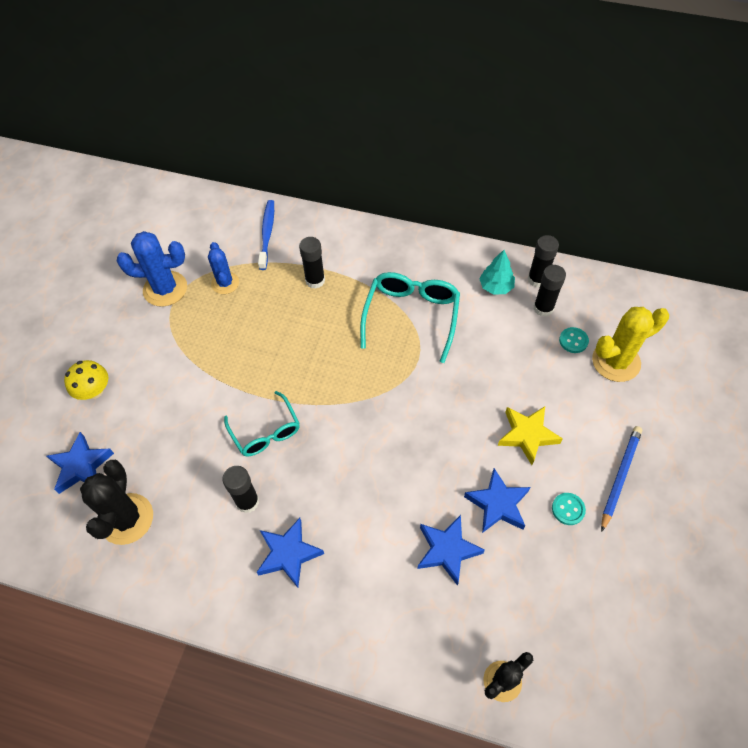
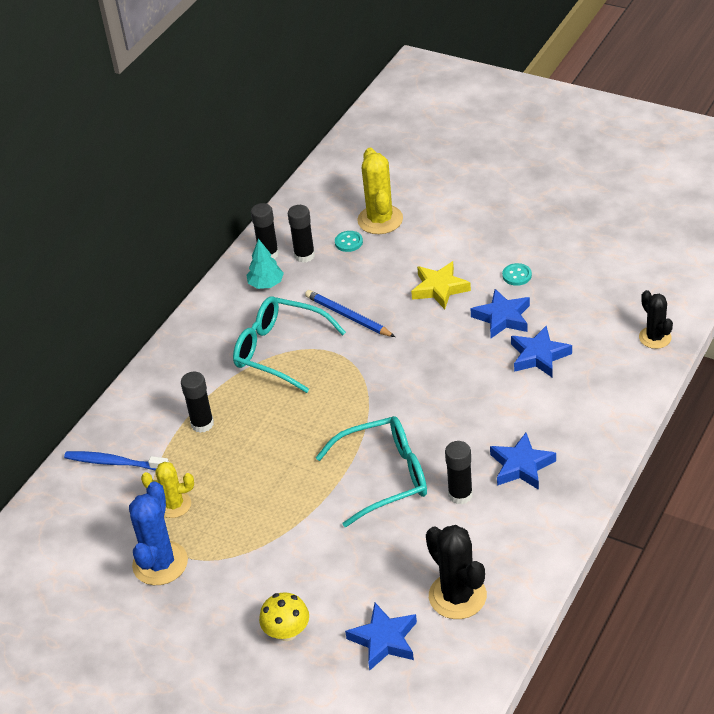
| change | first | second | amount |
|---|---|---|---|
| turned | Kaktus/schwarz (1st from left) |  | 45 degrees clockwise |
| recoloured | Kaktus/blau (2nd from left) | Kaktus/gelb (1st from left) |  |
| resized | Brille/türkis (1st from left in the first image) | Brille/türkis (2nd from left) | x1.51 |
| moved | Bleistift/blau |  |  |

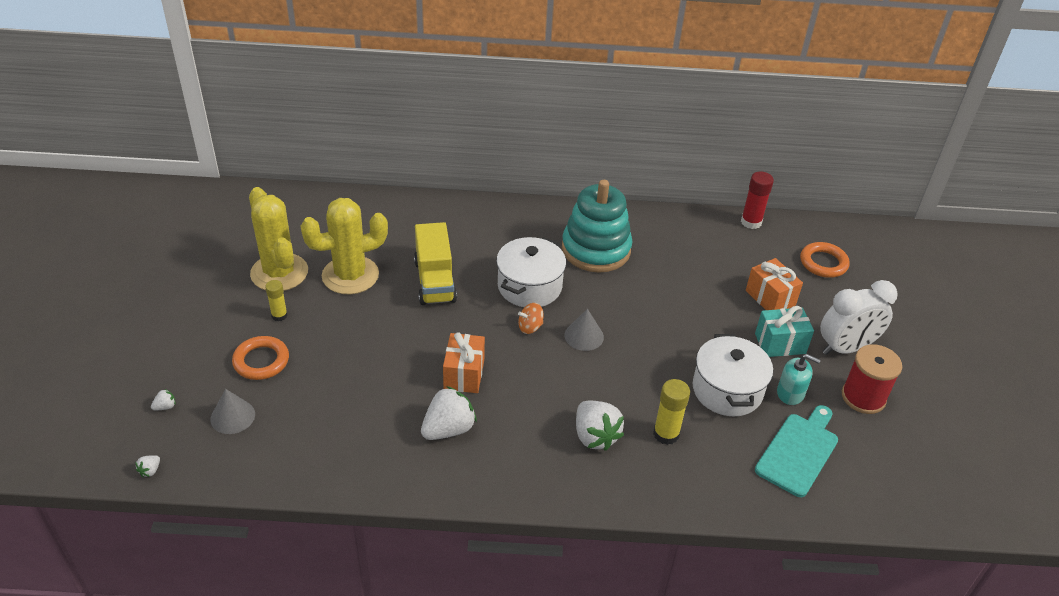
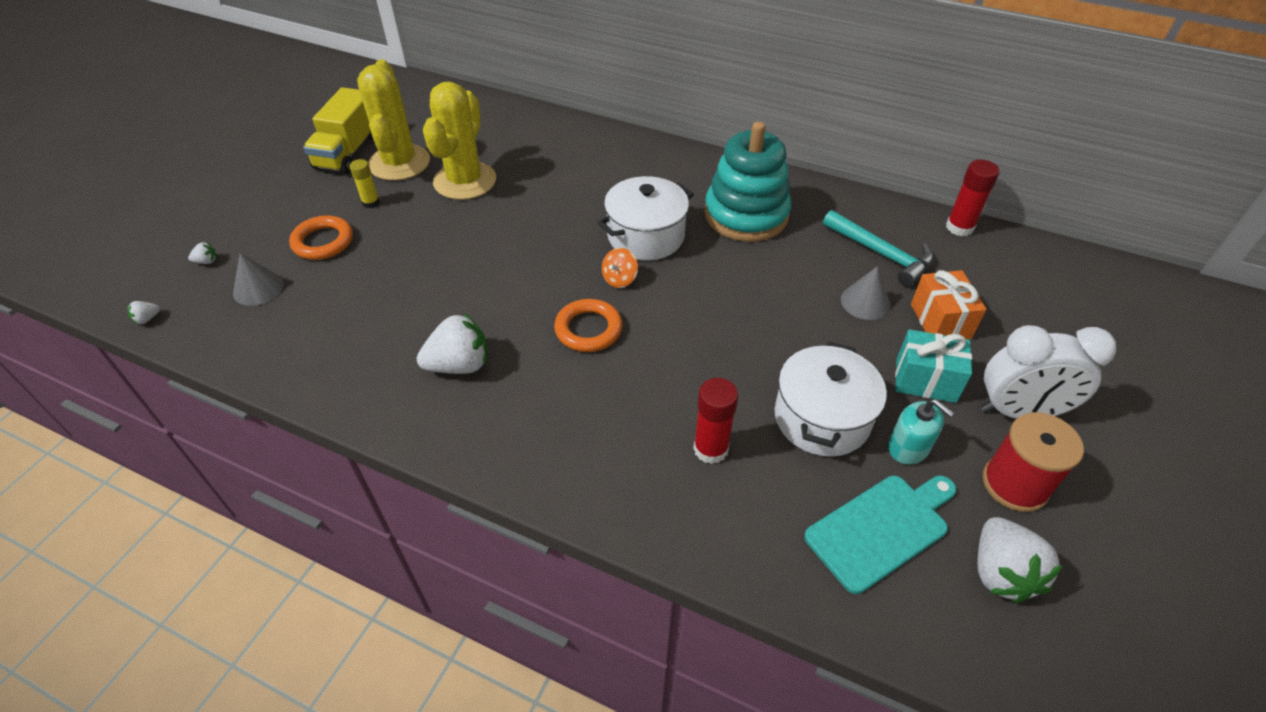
| change | first | second | amount |
|---|---|---|---|
| turned | Kaktus/gelb (2nd from left) |  | 75 degrees counterclockwise |
| moved | Lastwagen/gelb |  |  |
| removed | Geschenk/orange (1st from left) |  |  |
| turned | Kreisel/orange |  | 60 degrees counterclockwise |
| moved | Kegel/grau (2nd from left) |  |  |
| moved | Erdbeere/weiß (4th from left) |  |  |
| recoloured | Klebestift/gelb (2nd from left) | Klebestift/rot (1st from left) |  |
| moved | Ring/orange (2nd from left) |  |  |
| added |  | Hammer/türkis |  |

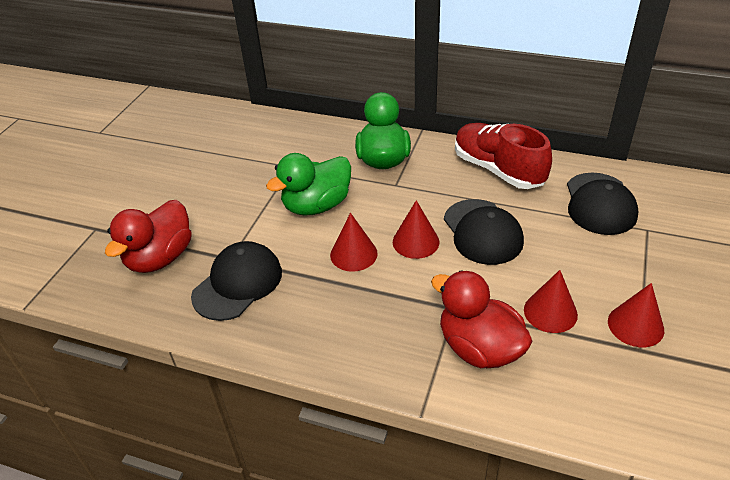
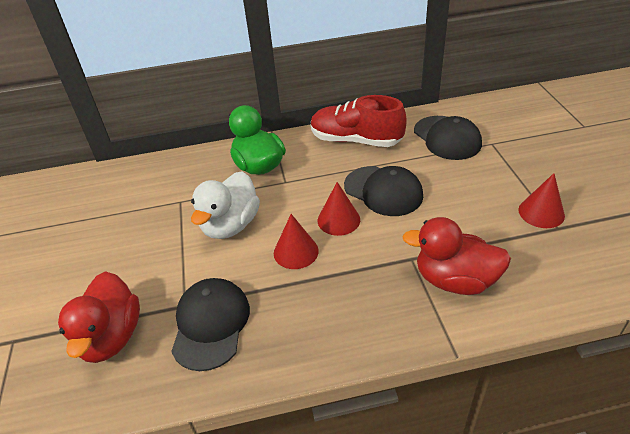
| change | first | second | amount |
|---|---|---|---|
| recoloured | Ente/grün (1st from left) | Ente/weiß |  |
| removed | Kegel/rot (3rd from left) |  |  |

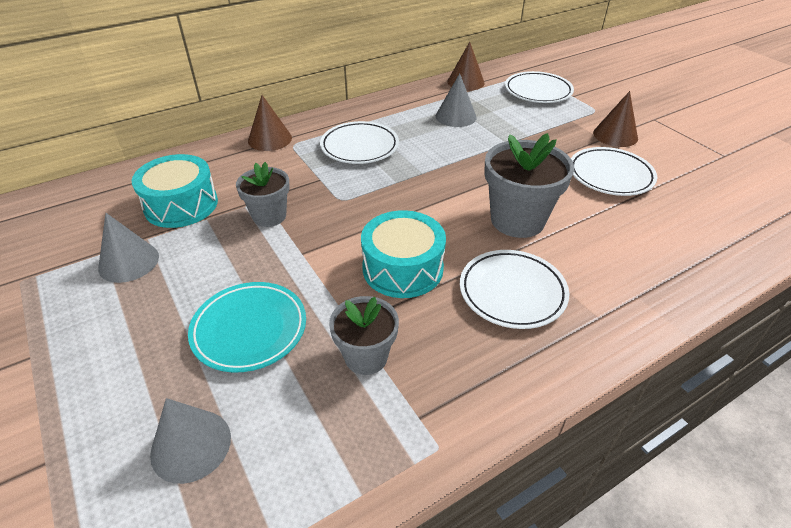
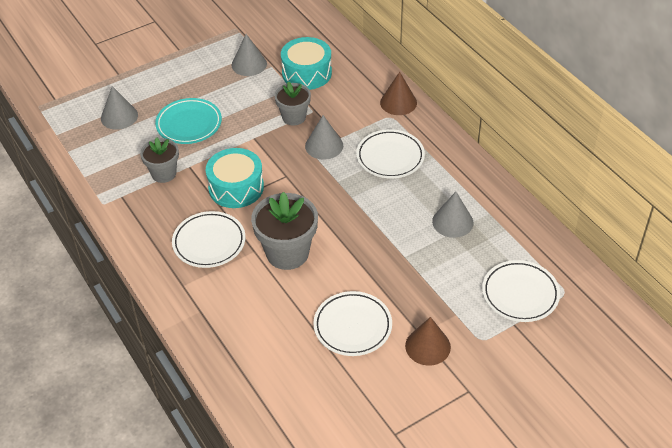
| change | first | second | amount |
|---|---|---|---|
| removed | Kegel/braun (2nd from left) |  |  |
| added |  | Kegel/grau (3rd from left) |  |

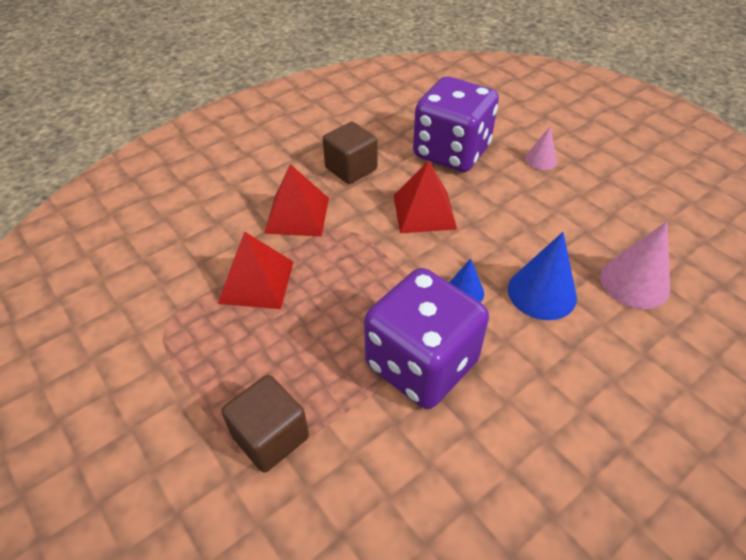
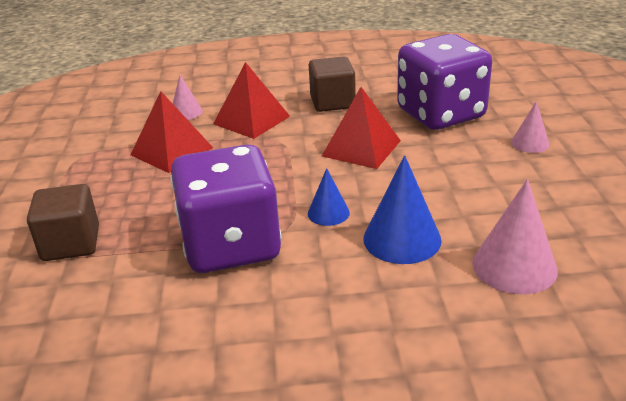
| change | first | second | amount |
|---|---|---|---|
| added |  | Kegel/rosa (1st from left) |  |

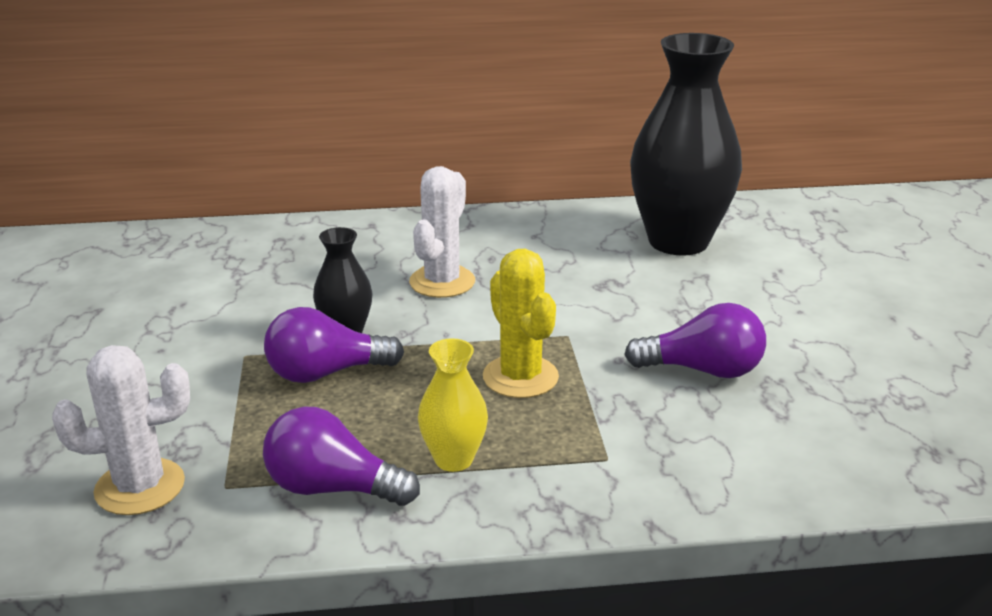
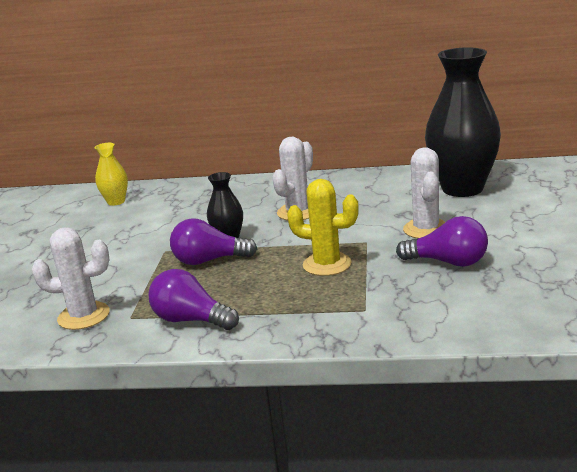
| change | first | second | amount |
|---|---|---|---|
| moved | Vase/gelb |  |  |
| turned | Kaktus/gelb |  | 60 degrees counterclockwise |
| added |  | Kaktus/weiß (3rd from left) |  |

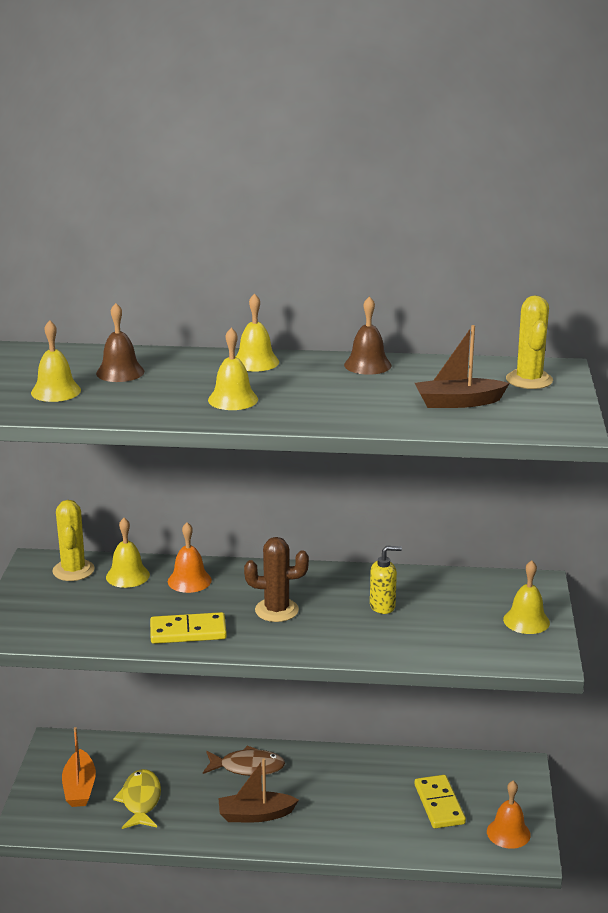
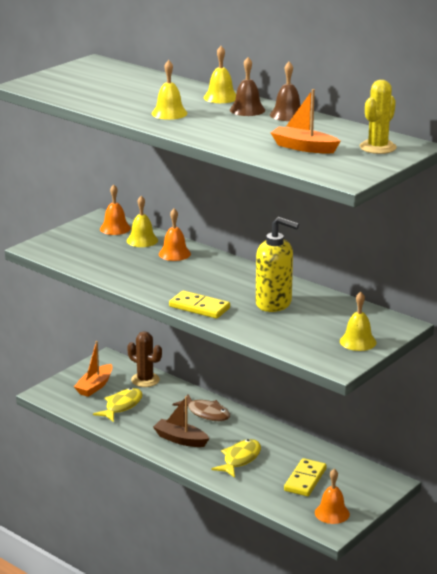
| change | first | second | amount |
|---|---|---|---|
| removed | Glocke/gelb (1st from left) |  |  |
| replaced | Kaktus/gelb (1st from left) | Glocke/orange (1st from left) |  |
| moved | Glocke/braun (1st from left) |  |  |
| moved | Dominostein/gelb (1st from left) |  |  |
| moved | Kaktus/braun |  |  |
| resized | Seifenspender/gelb |  | x1.78 |
| recoloured | Boot/braun (2nd from left) | Boot/orange (2nd from left) |  |
| added |  | Fisch/gelb (2nd from left) |  |

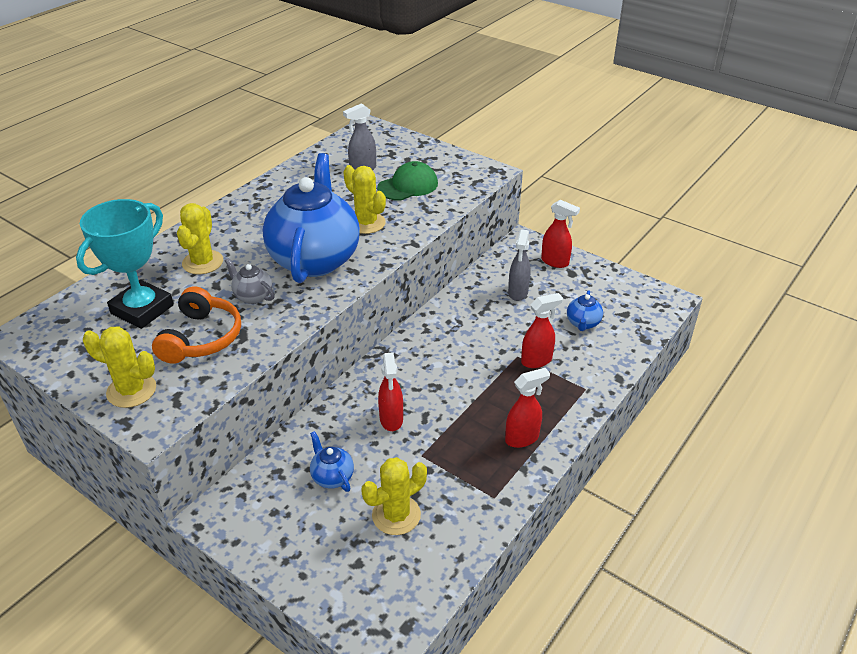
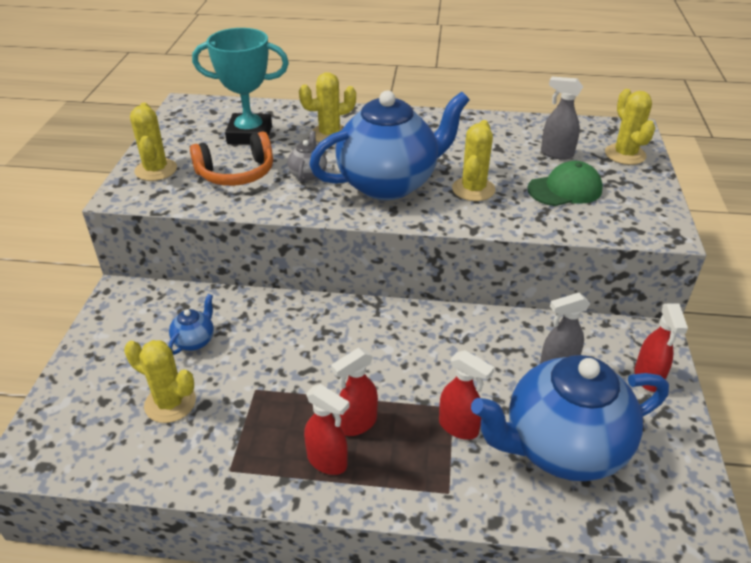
| change | first | second | amount |
|---|---|---|---|
| turned | Kappe/grün |  | 45 degrees counterclockwise |
| moved | Sprühflasche/rot (1st from left in the first image) | Sprühflasche/rot (2nd from left) |  |
| resized | Teekanne/blau (3rd from left) |  | x2.49 |
| added |  | Kaktus/gelb (5th from left) |  |

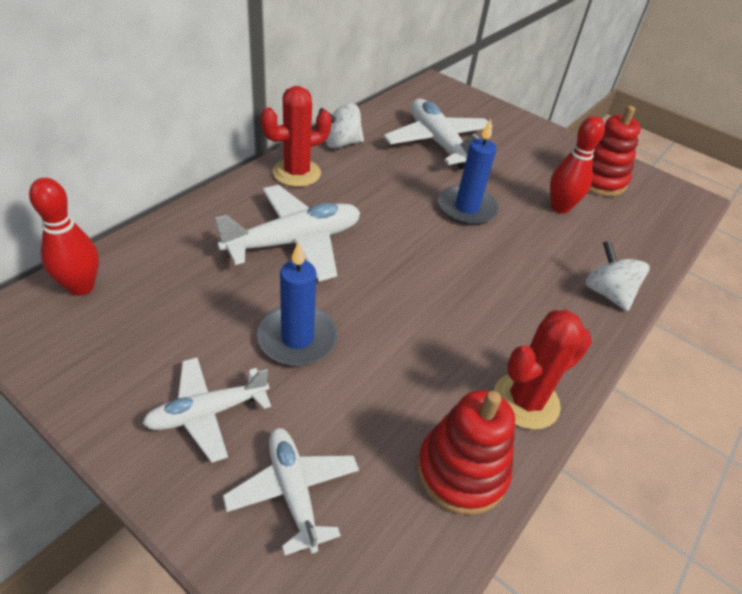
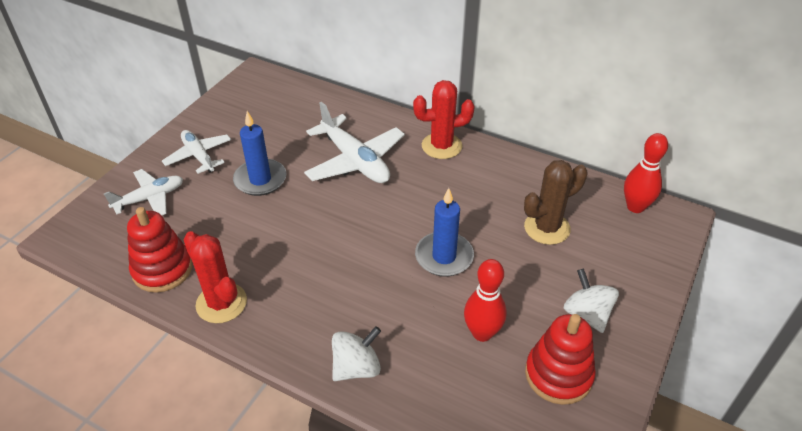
| change | first | second | amount |
|---|---|---|---|
| moved | Bowlingkegel/rot (1st from left in the first image) | Bowlingkegel/rot (2nd from left) |  |
| turned | Kaktus/rot (1st from left in the first image) | Kaktus/rot (2nd from left) | 60 degrees counterclockwise |
| moved | Kreisel/weiß (1st from left in the first image) | Kreisel/weiß (2nd from left) |  |
| replaced | Flugzeug/weiß (4th from left) | Kaktus/braun |  |

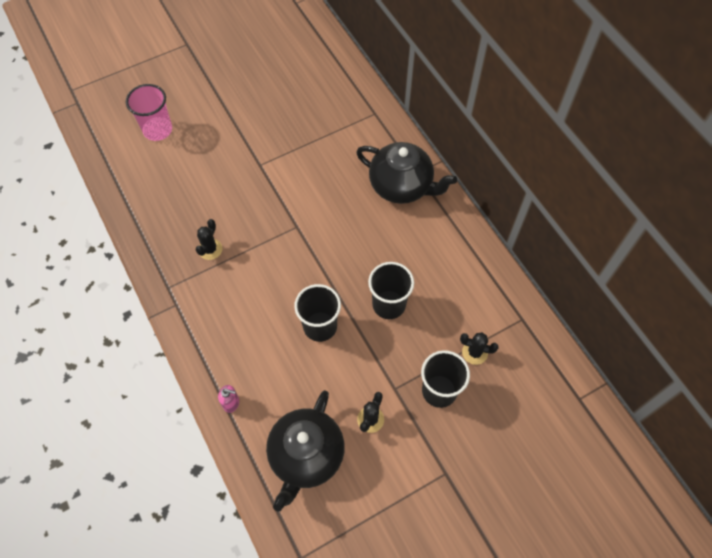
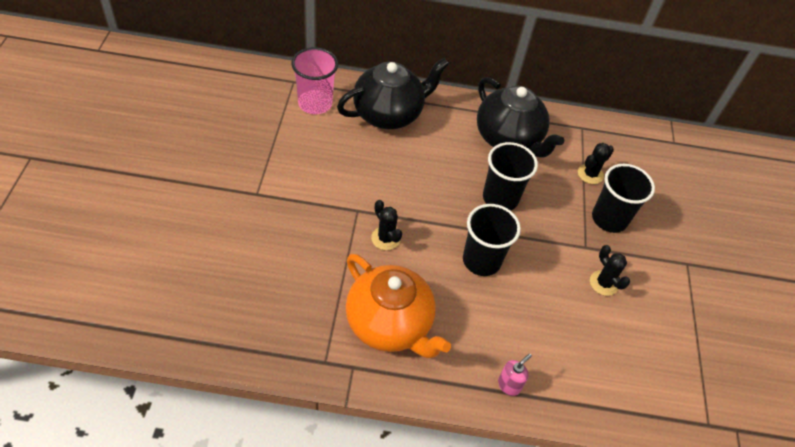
| change | first | second | amount |
|---|---|---|---|
| moved | Becher/rosa |  |  |
| moved | Kaktus/schwarz (1st from left) |  |  |
| moved | Teekanne/schwarz (1st from left in the first image) | Teekanne/schwarz (2nd from left) |  |
| added |  | Teekanne/orange |  |

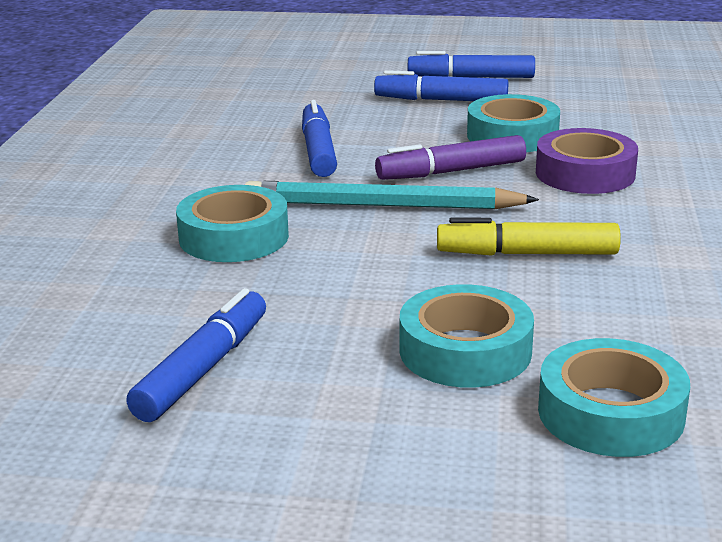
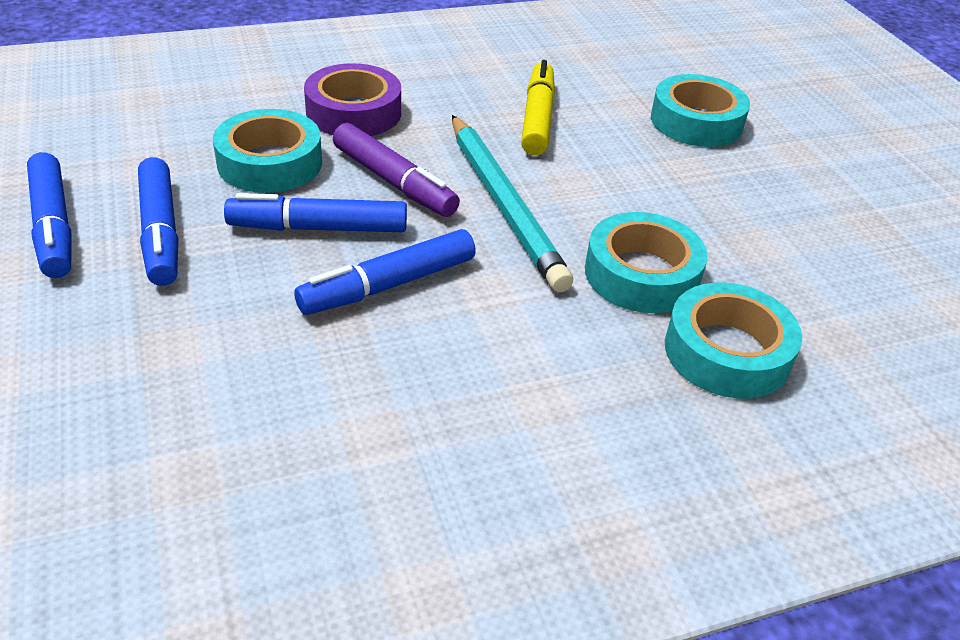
| change | first | second | amount |
|---|---|---|---|
| moved | Filzstift/blau (1st from left in the first image) | Filzstift/blau (3rd from left) |  |
| turned | Filzstift/gelb |  | 150 degrees counterclockwise |
| moved | Klebeband/türkis (4th from left) |  |  |

